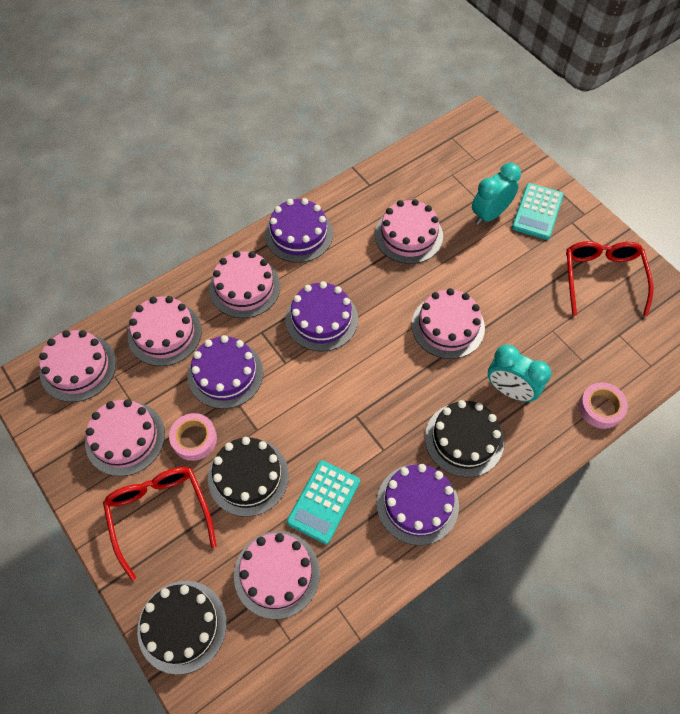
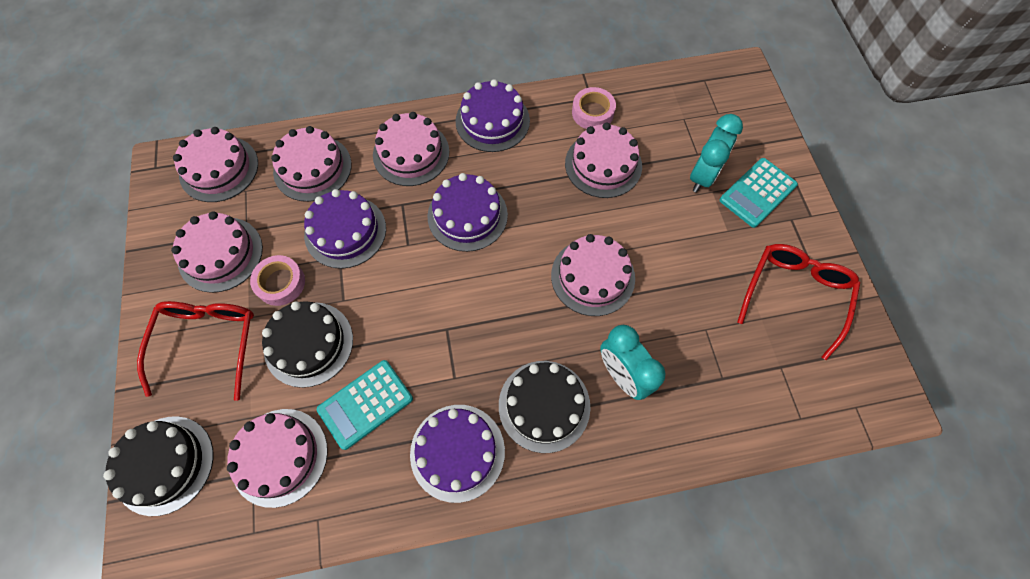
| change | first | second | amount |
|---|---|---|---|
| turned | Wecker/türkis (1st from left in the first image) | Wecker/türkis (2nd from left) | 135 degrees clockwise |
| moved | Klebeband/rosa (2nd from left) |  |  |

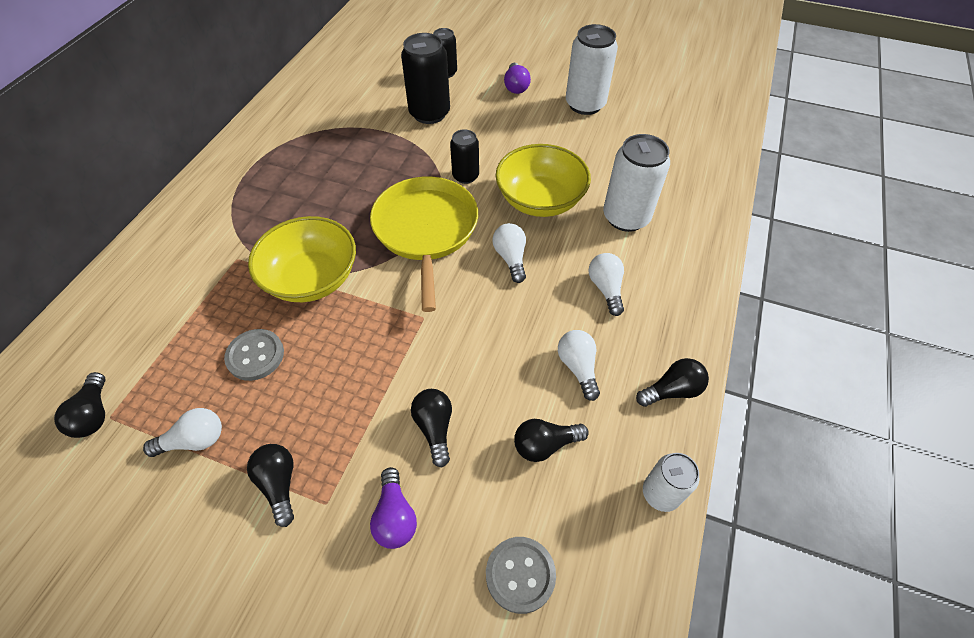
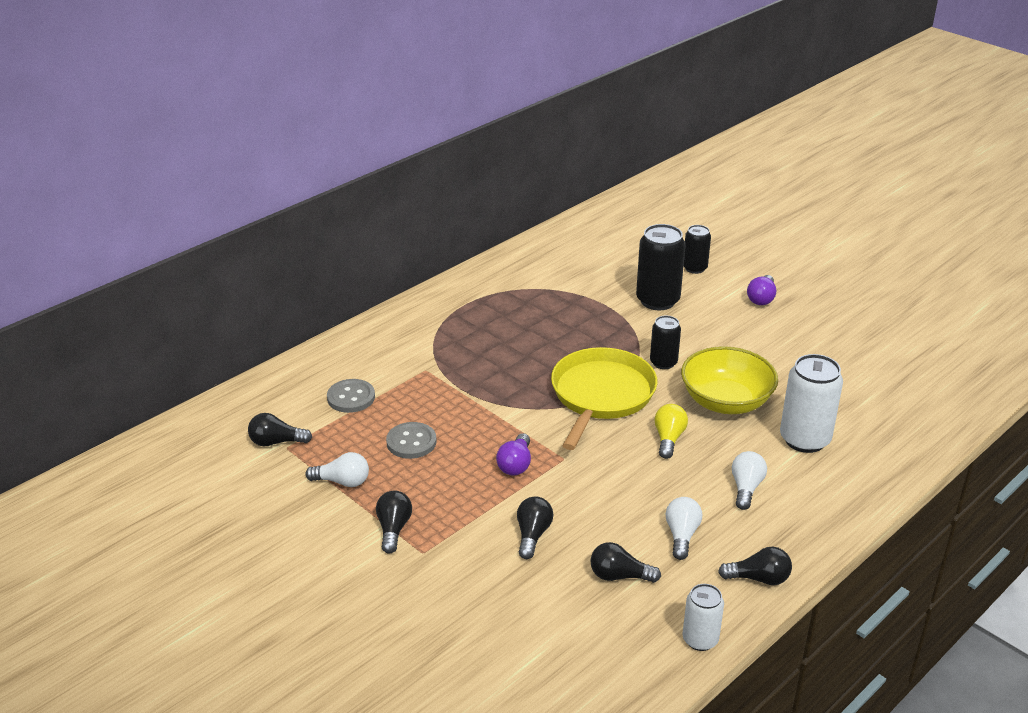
| change | first | second | amount |
|---|---|---|---|
| turned | Glühbirne/schwarz (1st from left) |  | 75 degrees clockwise |
| removed | Schüssel/gelb (1st from left) |  |  |
| moved | Glühbirne/lila (1st from left) |  |  |
| moved | Knopf/grau (2nd from left in the first image) | Knopf/grau (1st from left) |  |
| recoloured | Glühbirne/weiß (2nd from left) | Glühbirne/gelb |  |
| removed | Dose/weiß (1st from left) |  |  |

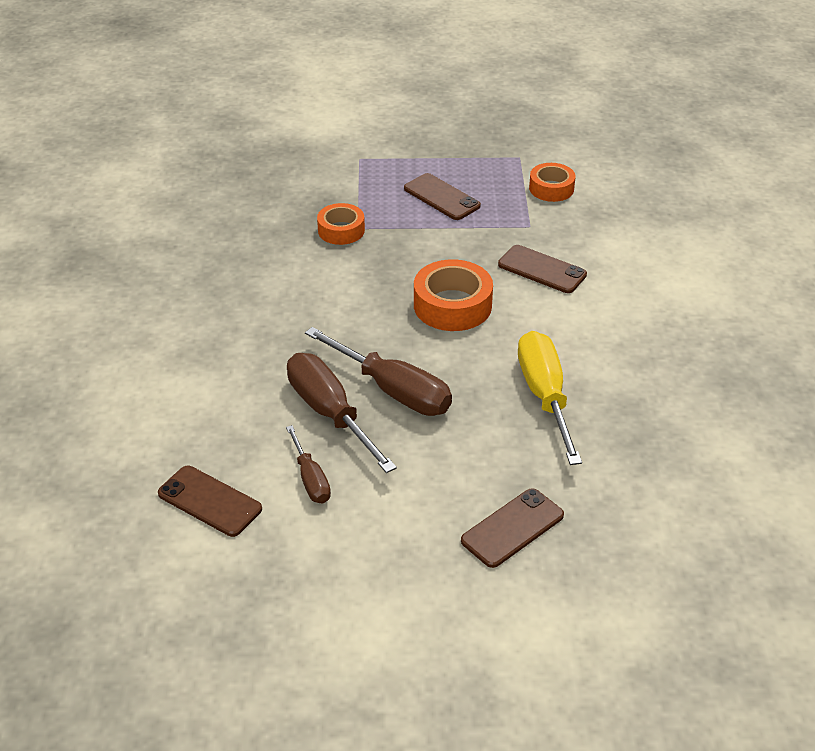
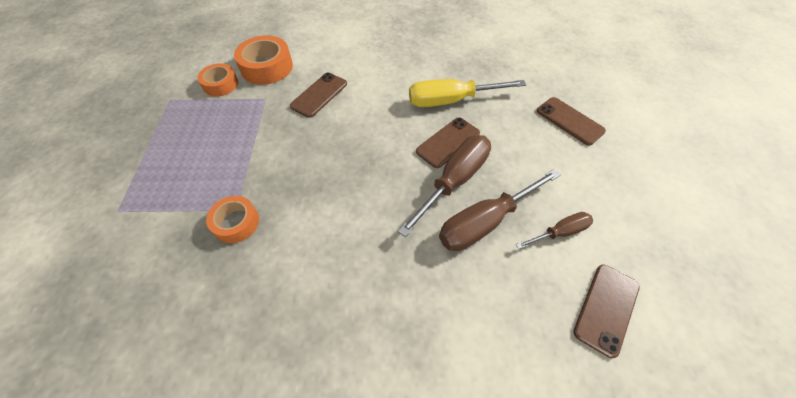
| change | first | second | amount |
|---|---|---|---|
| moved | Handy/braun (2nd from left) |  |  |
| moved | Klebeband/orange (2nd from left in the first image) | Klebeband/orange (3rd from left) |  |

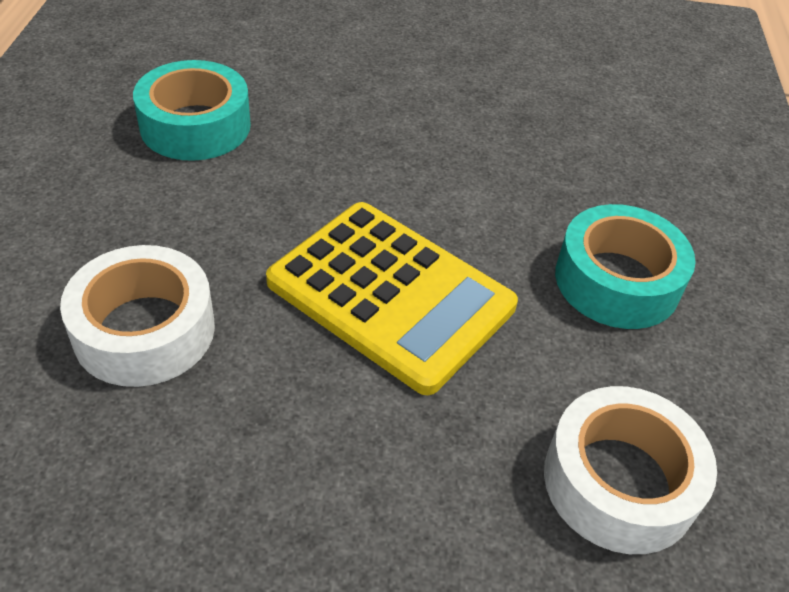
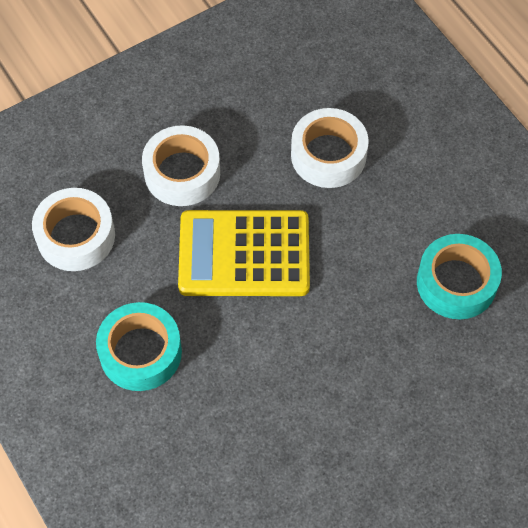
| change | first | second | amount |
|---|---|---|---|
| added |  | Klebeband/weiß (2nd from left) |  |

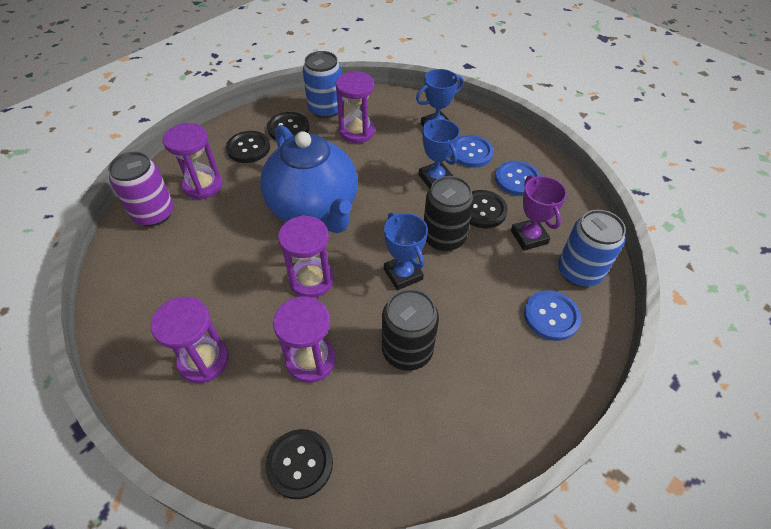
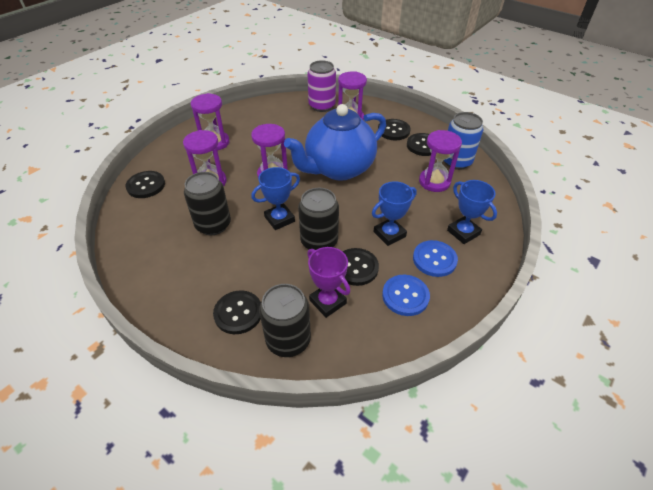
| change | first | second | amount |
|---|---|---|---|
| turned | Pokal/lila |  | 75 degrees clockwise |
| recoloured | Knopf/blau (3rd from left) | Knopf/schwarz (2nd from left) |  |
| recoloured | Dose/blau (2nd from left) | Dose/schwarz (2nd from left) |  |

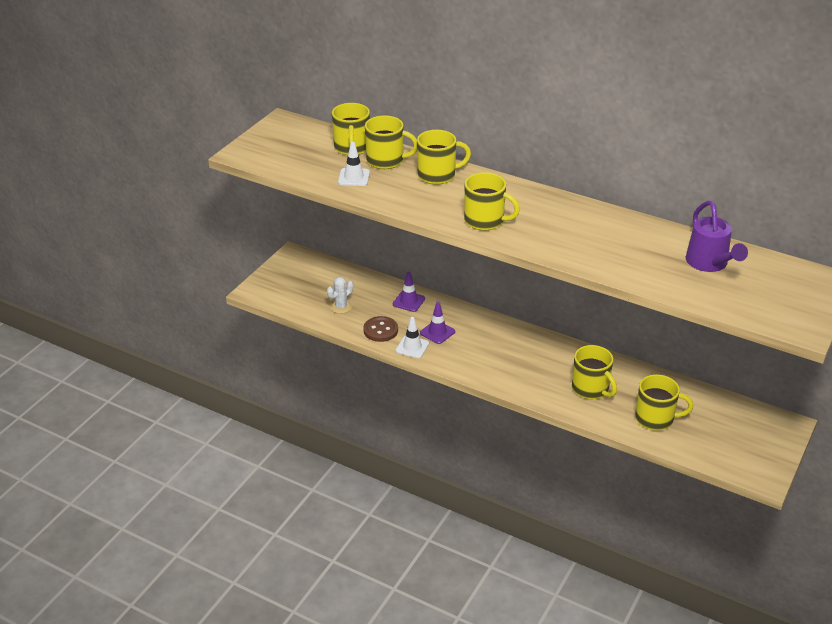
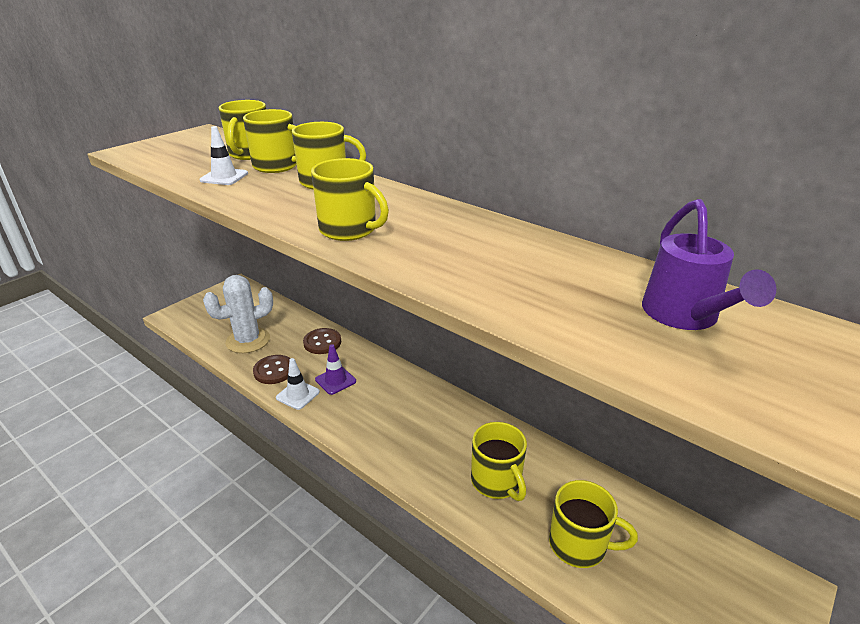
| change | first | second | amount |
|---|---|---|---|
| resized | Kaktus/weiß |  | x1.84 |
| replaced | Leitkegel/lila (1st from left) | Knopf/braun (2nd from left) |  |

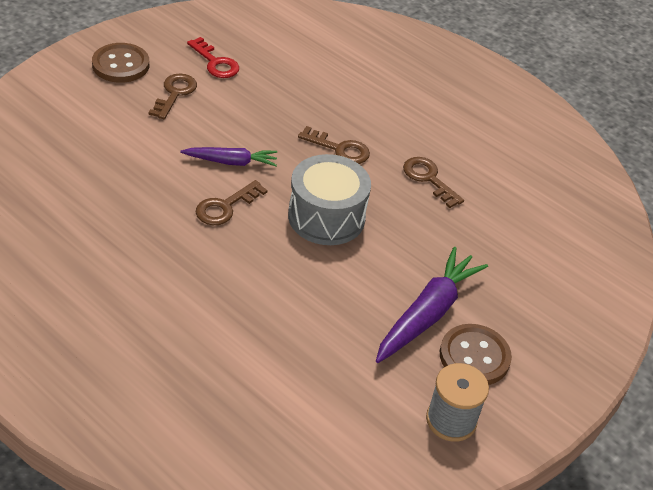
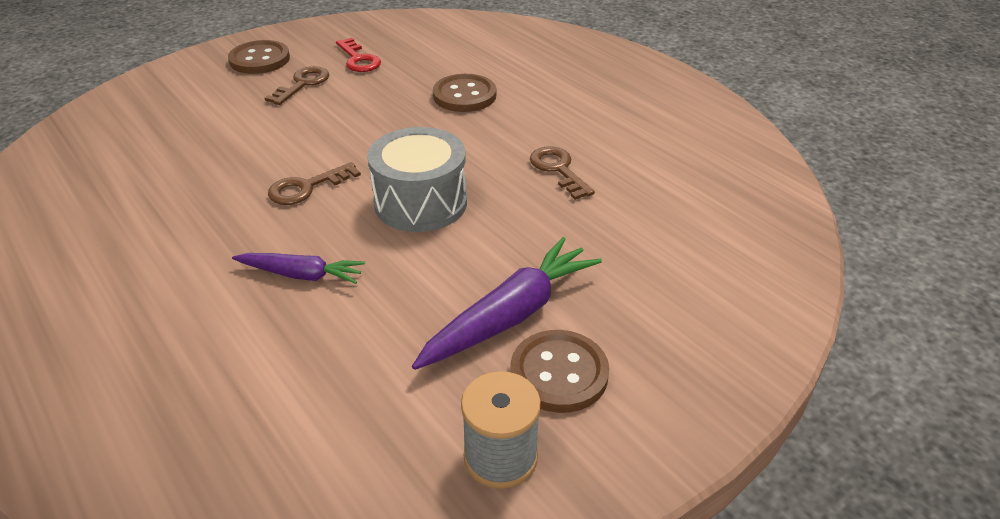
| change | first | second | amount |
|---|---|---|---|
| moved | Karotte/lila (1st from left) |  |  |
| removed | Schlüssel/braun (3rd from left) |  |  |
| added |  | Knopf/braun (2nd from left) |  |

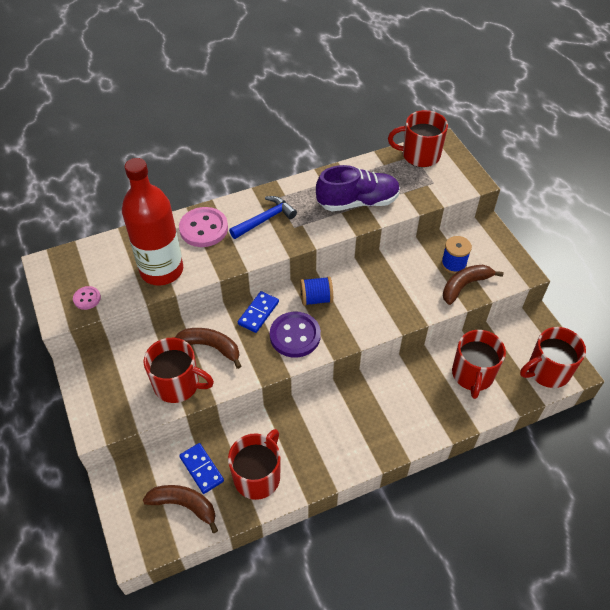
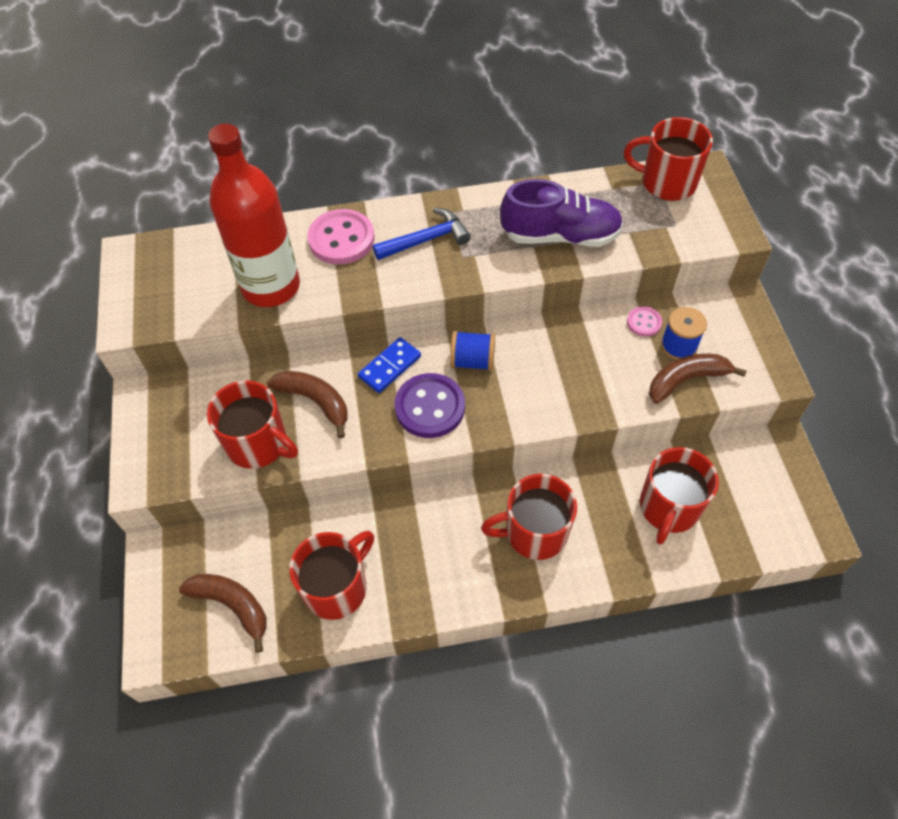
| change | first | second | amount |
|---|---|---|---|
| moved | Knopf/rosa (1st from left in the first image) | Knopf/rosa (2nd from left) |  |
| removed | Dominostein/blau (1st from left) |  |  |
| moved | Tasse/rot (5th from left in the first image) | Tasse/rot (3rd from left) |  |

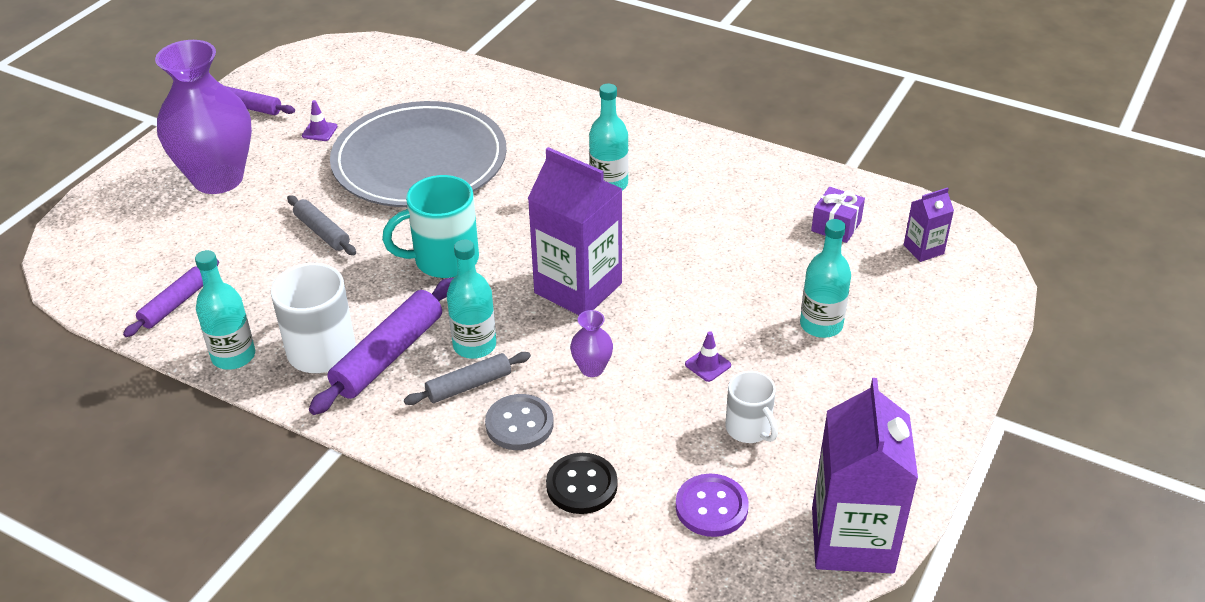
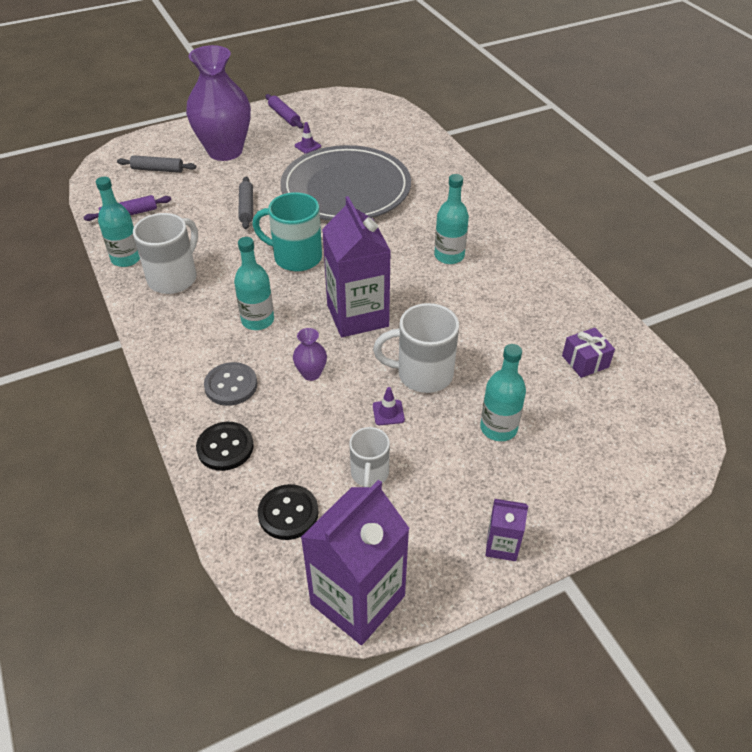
| change | first | second | amount |
|---|---|---|---|
| removed | Nudelholz/lila (3rd from left) |  |  |
| moved | Nudelholz/grau (2nd from left in the first image) | Nudelholz/grau (1st from left) |  |
| recoloured | Knopf/lila | Knopf/schwarz (2nd from left) |  |
| moved | Getränkekarton/lila (3rd from left) |  |  |
| added |  | Tasse/weiß (3rd from left) |  |

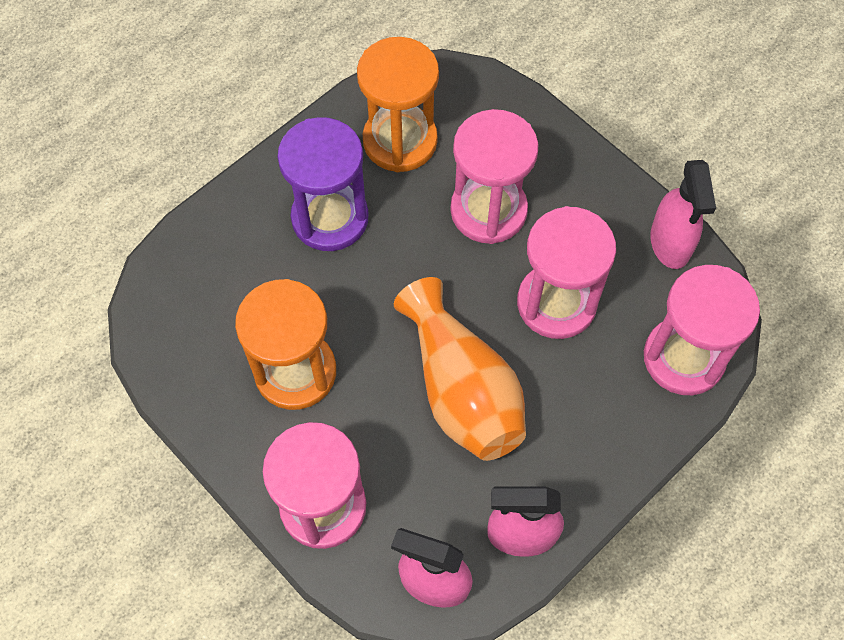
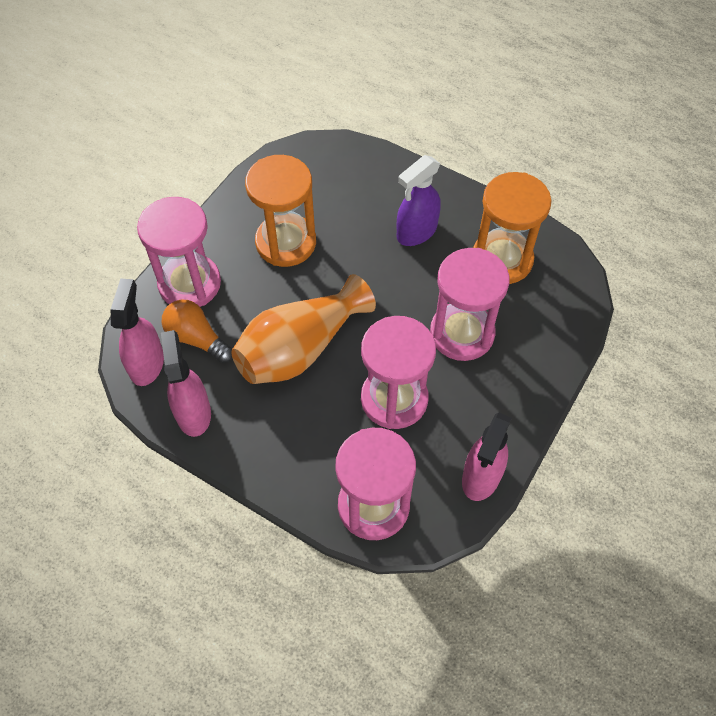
| change | first | second | amount |
|---|---|---|---|
| replaced | Sanduhr/lila | Sprühflasche/lila |  |
| turned | Sprühflasche/rosa (3rd from left) |  | 45 degrees counterclockwise |
| added |  | Glühbirne/orange |  |

